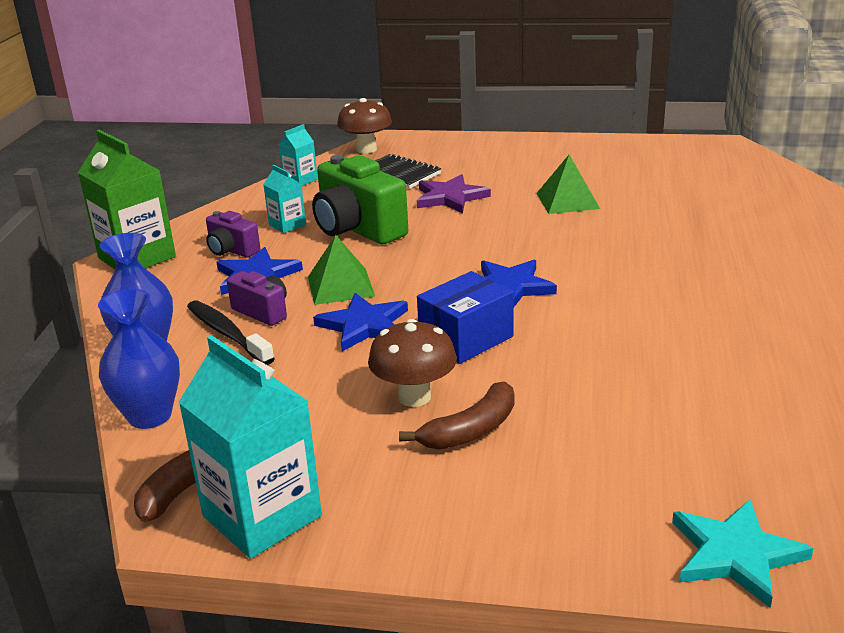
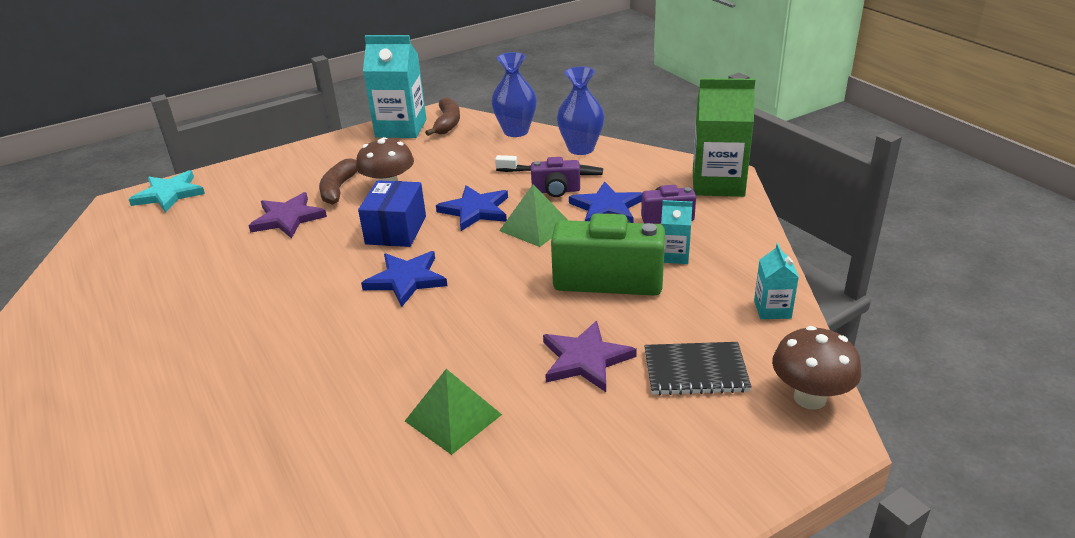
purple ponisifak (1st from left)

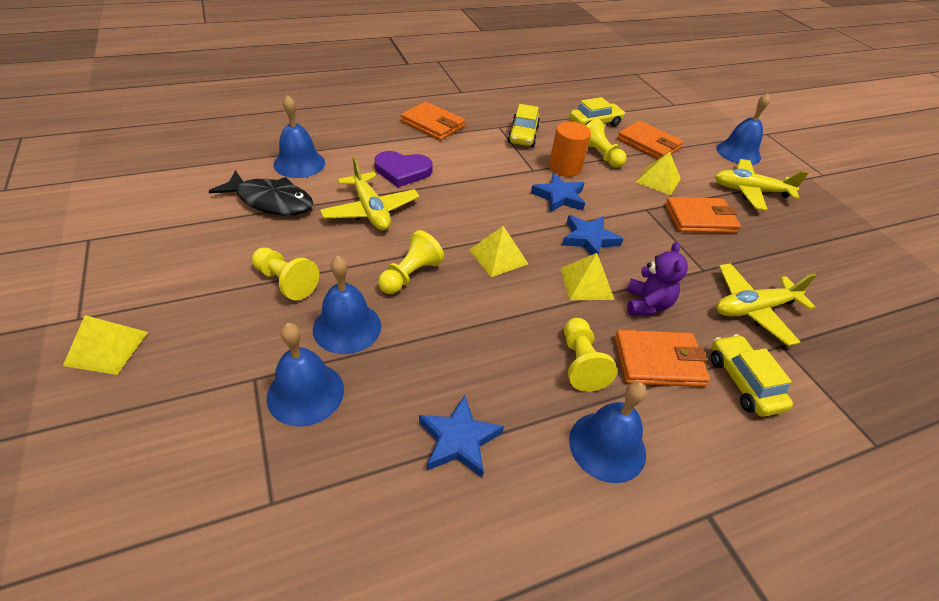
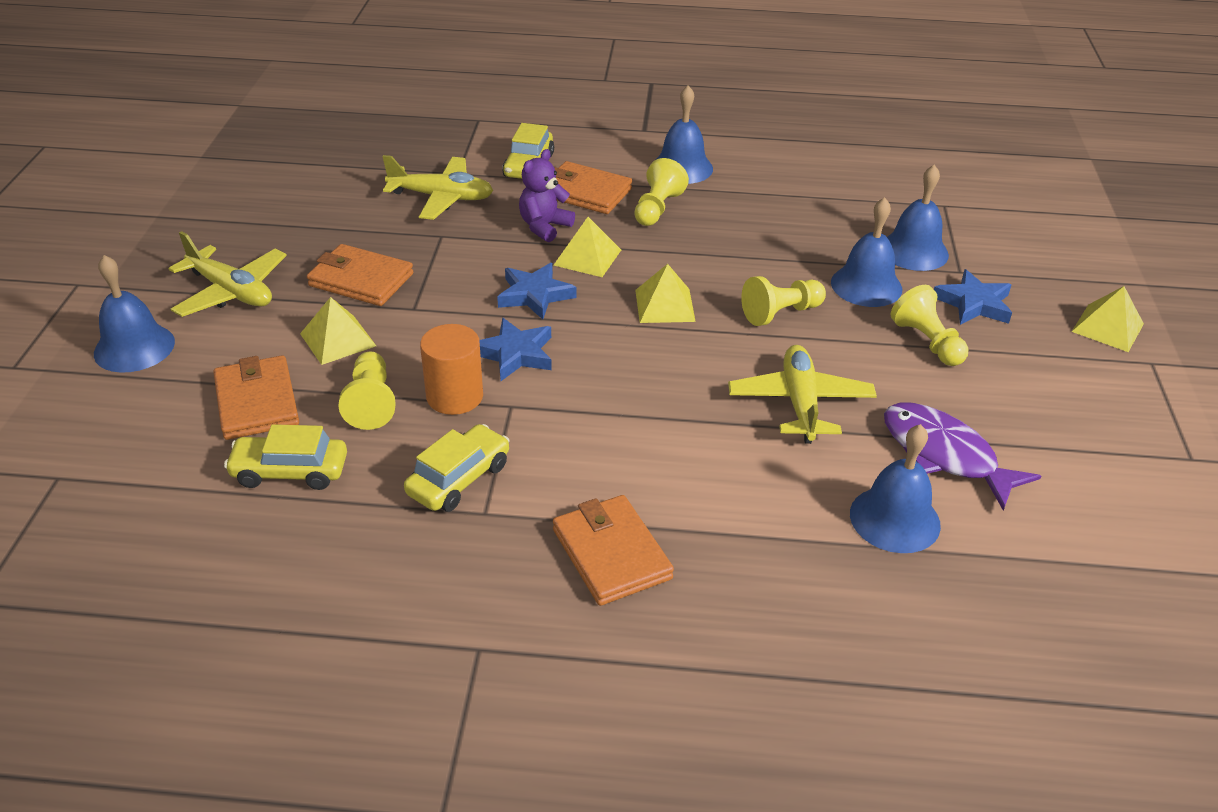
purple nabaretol
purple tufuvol
blue ponisifak (3rd from left)

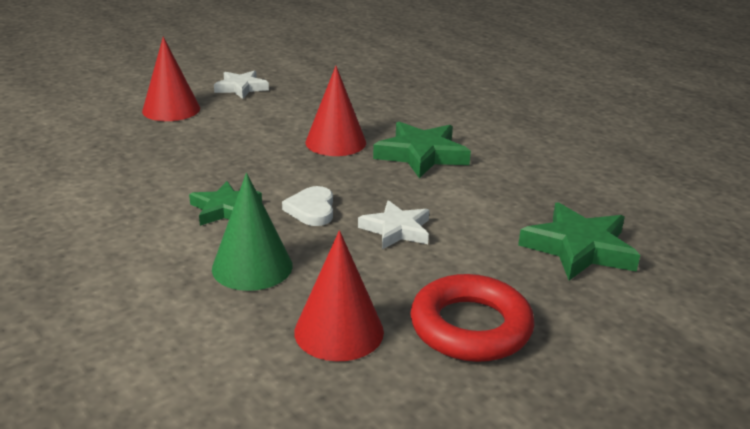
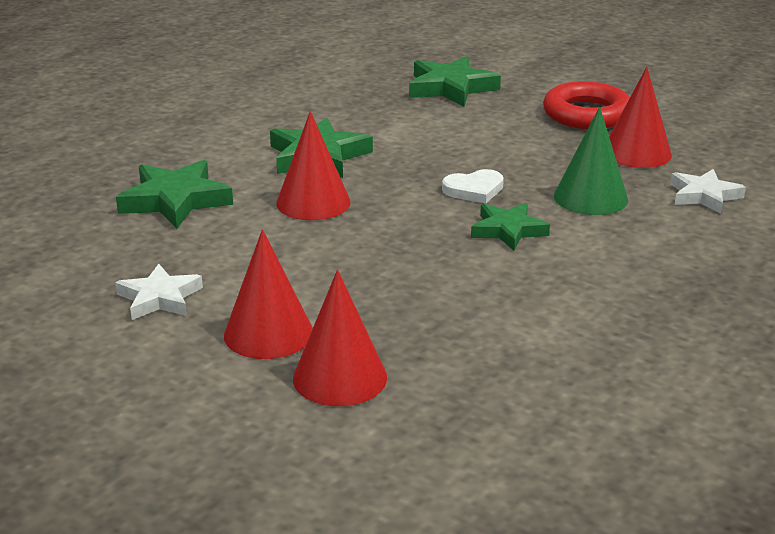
white ponisifak (2nd from left)
green ponisifak (1st from left)
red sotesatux (3rd from left)

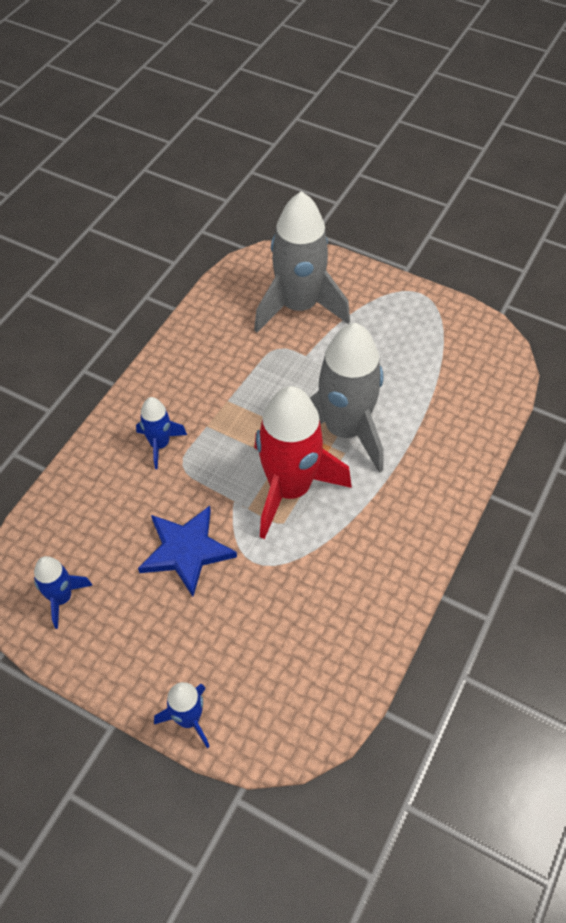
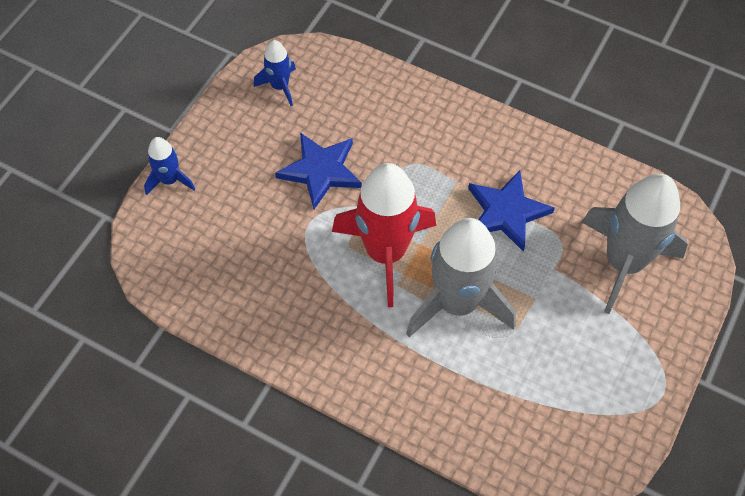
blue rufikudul (2nd from left in the first image)
blue ponisifak (2nd from left)

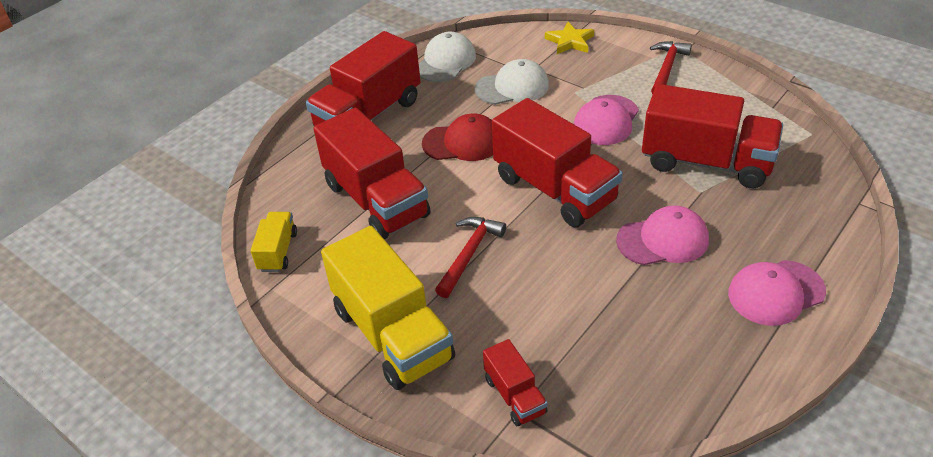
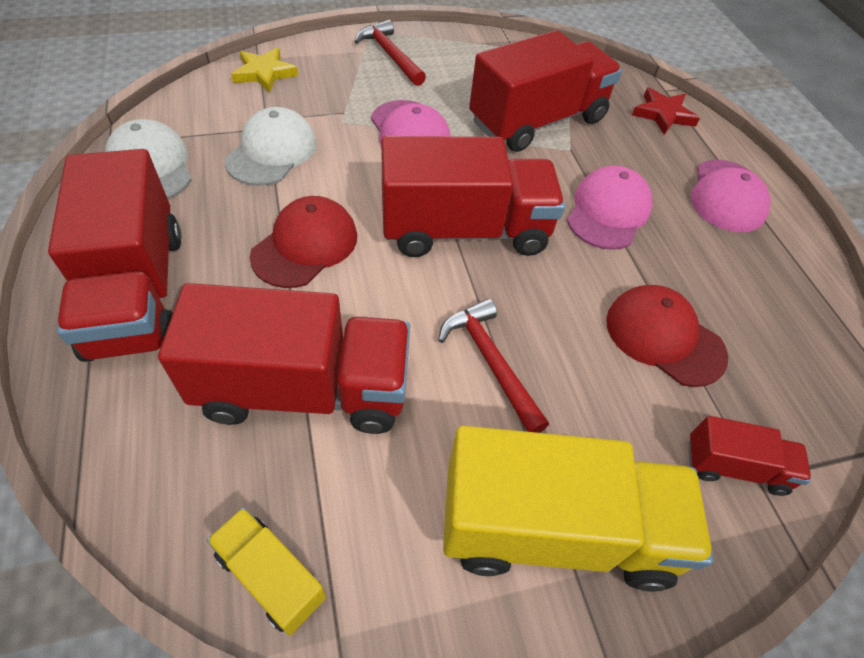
red ponisifak
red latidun (2nd from left)

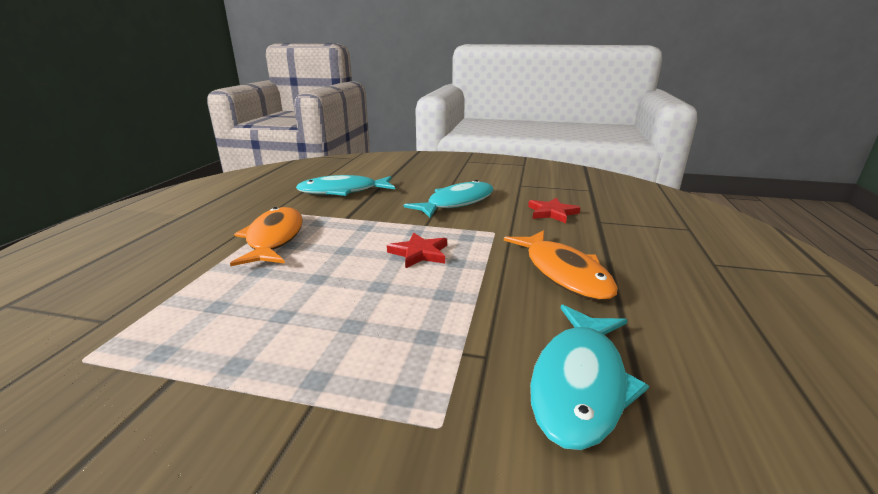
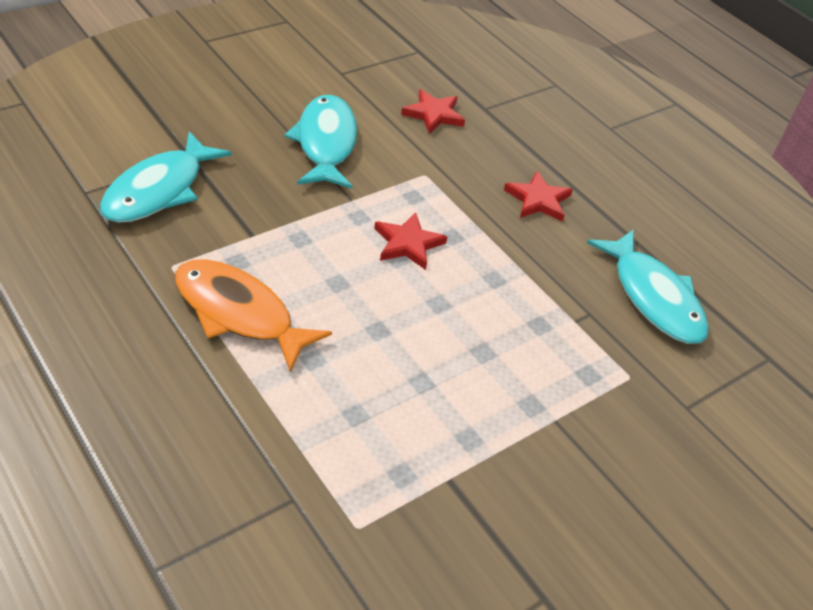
red ponisifak (3rd from left)

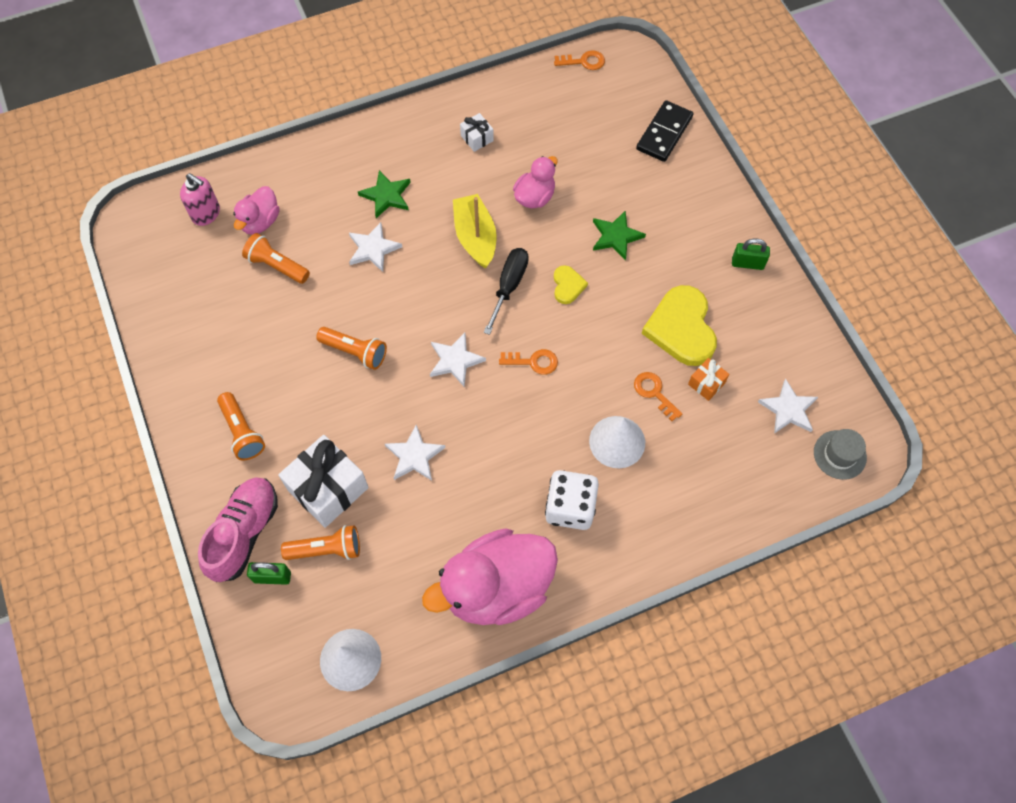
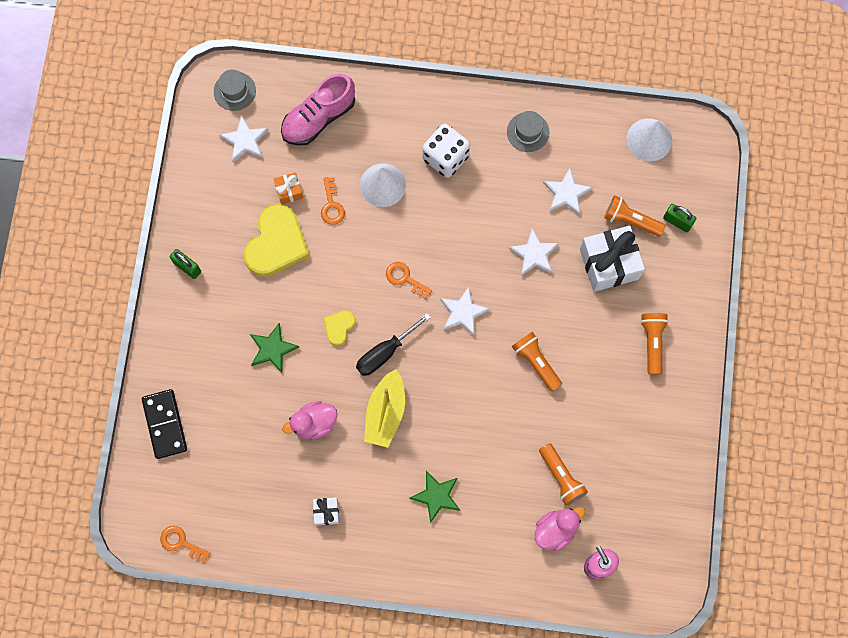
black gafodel
white ponisifak (4th from left)
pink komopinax
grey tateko (2nd from left)

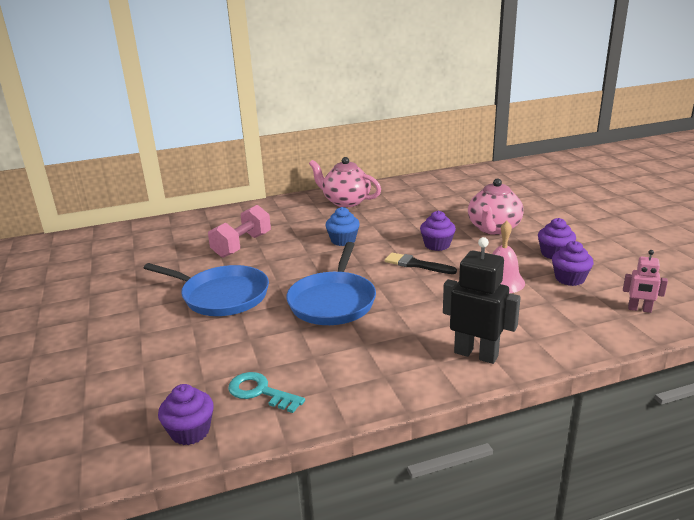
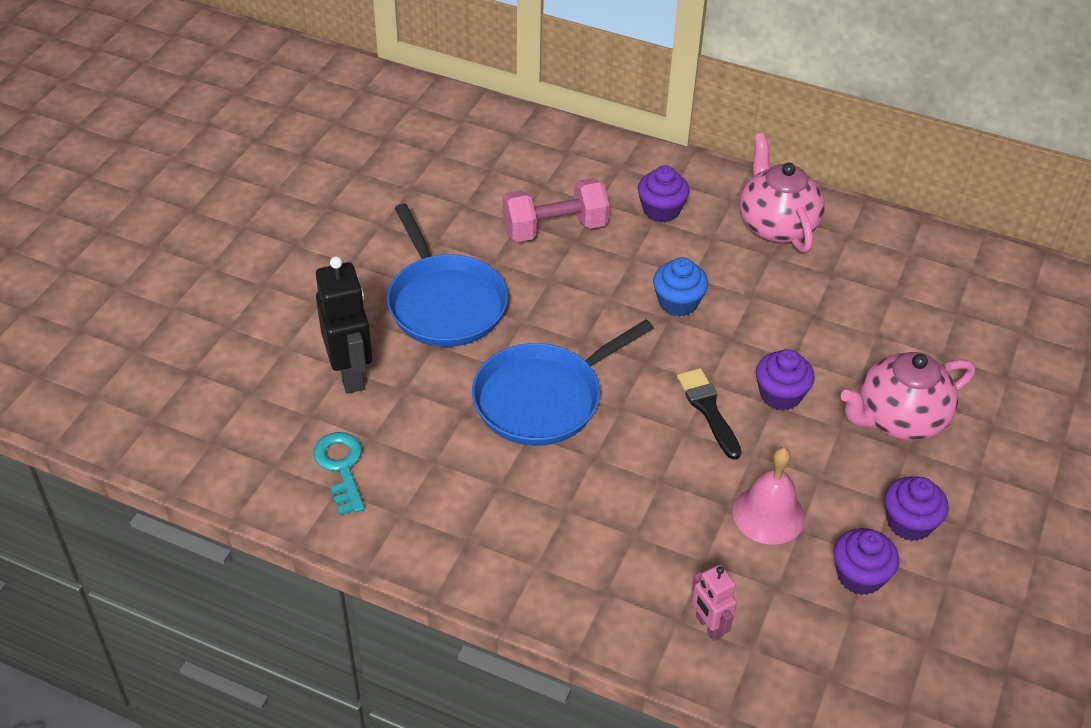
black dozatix
pink dozatix
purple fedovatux (1st from left)

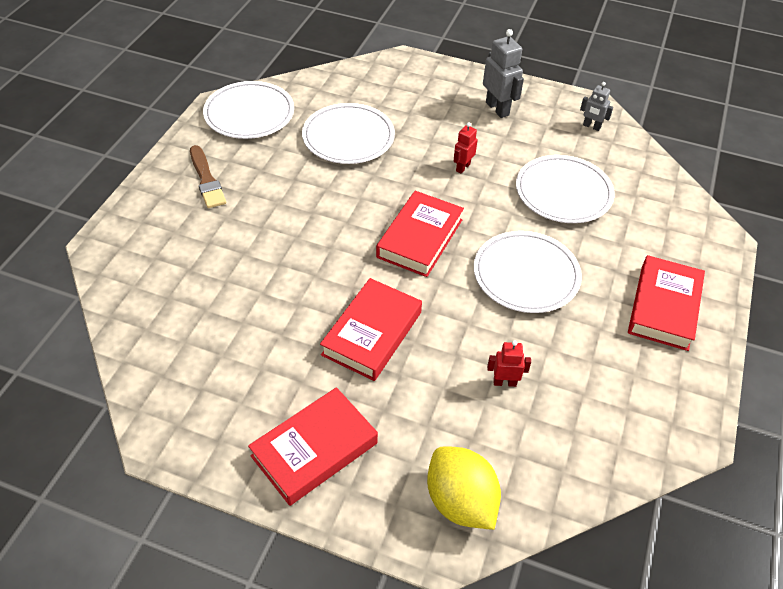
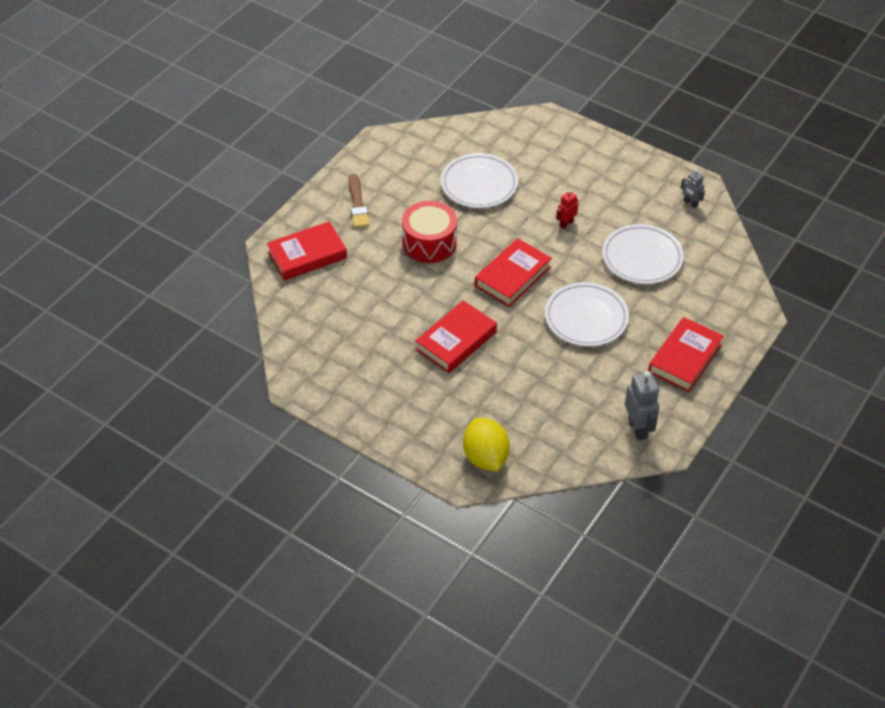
grey dozatix (1st from left)
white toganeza (1st from left in the first image)
red dozatix (2nd from left in the first image)
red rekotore (1st from left)
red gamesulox

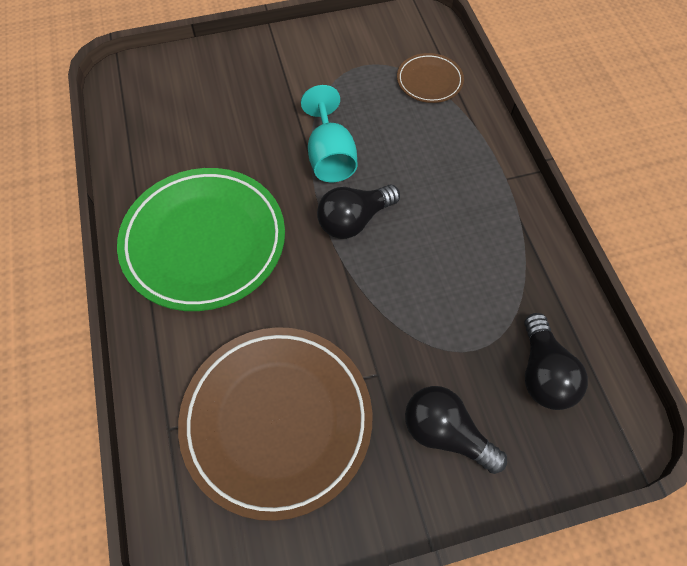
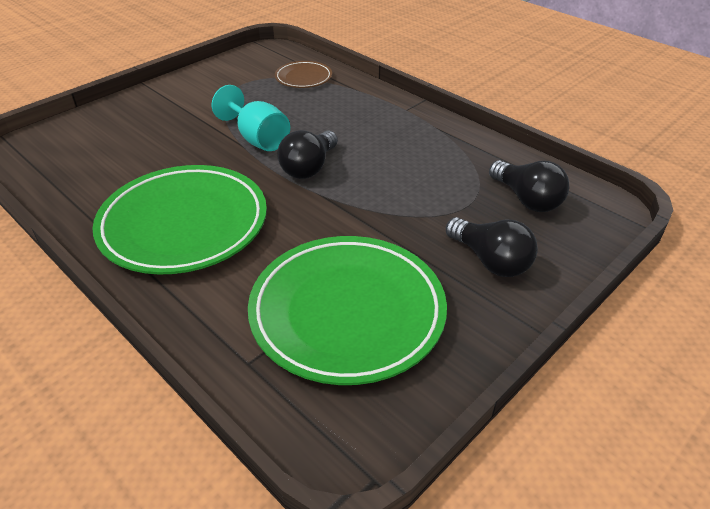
green toganeza (2nd from left)
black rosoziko (2nd from left)

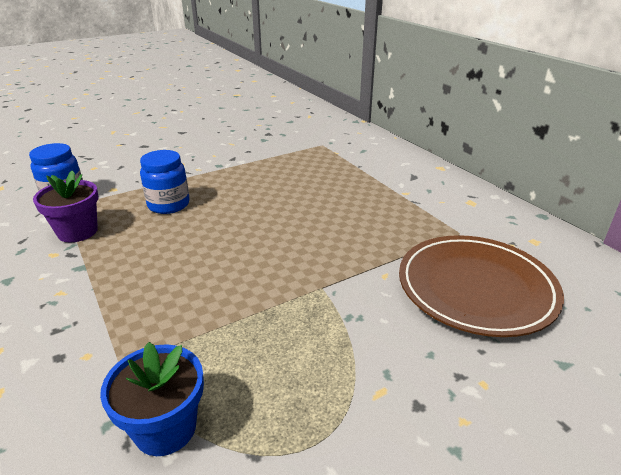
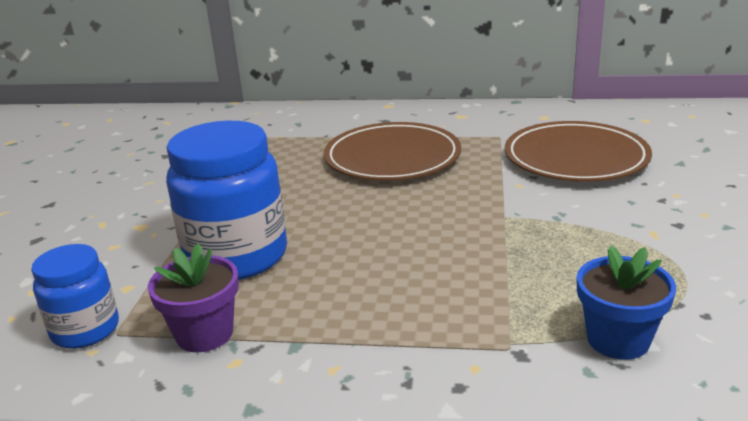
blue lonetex (2nd from left)
brown toganeza (1st from left)

